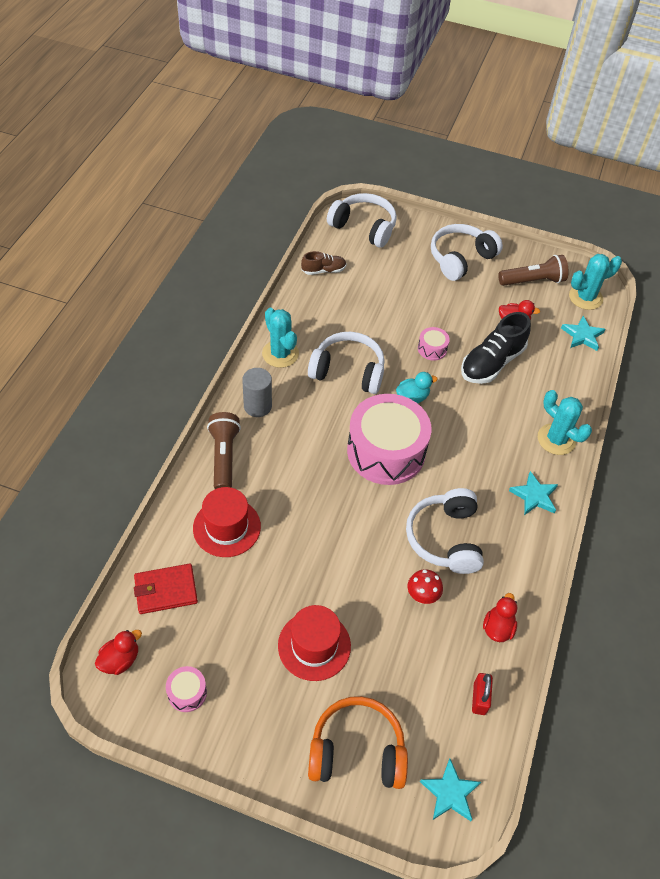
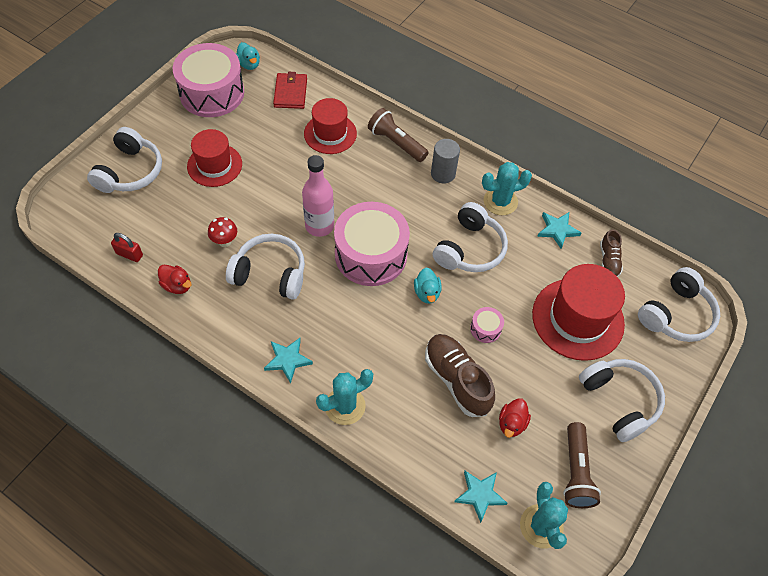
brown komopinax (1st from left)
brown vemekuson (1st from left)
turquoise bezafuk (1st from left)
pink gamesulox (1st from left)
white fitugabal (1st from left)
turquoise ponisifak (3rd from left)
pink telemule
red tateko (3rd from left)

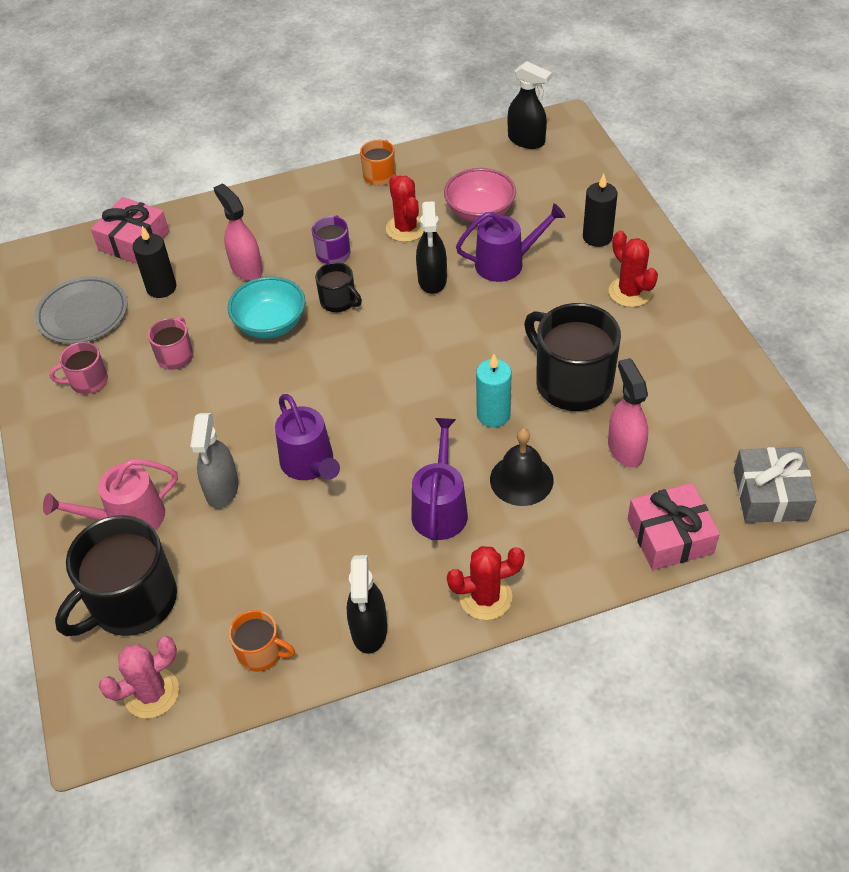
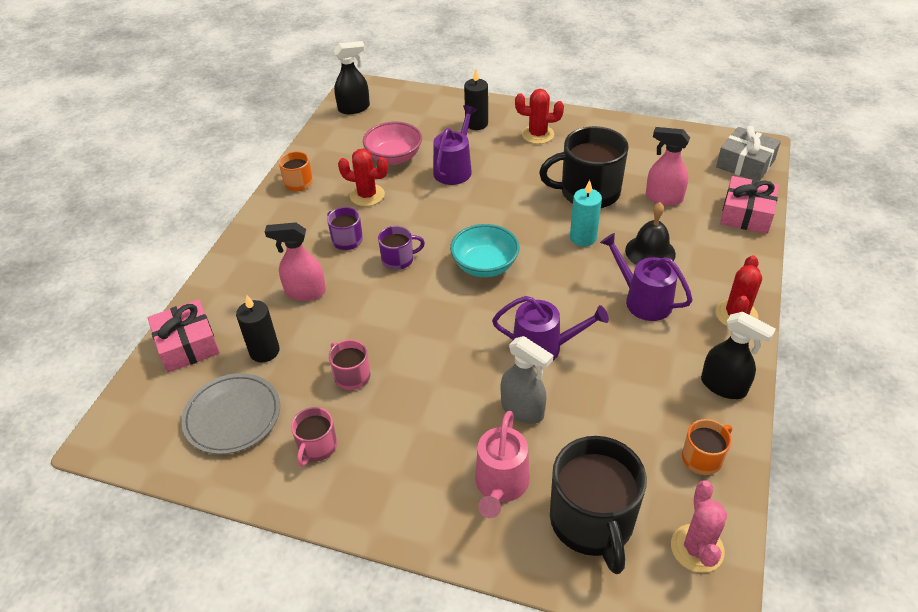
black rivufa (2nd from left in the first image)
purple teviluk (2nd from left)
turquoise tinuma

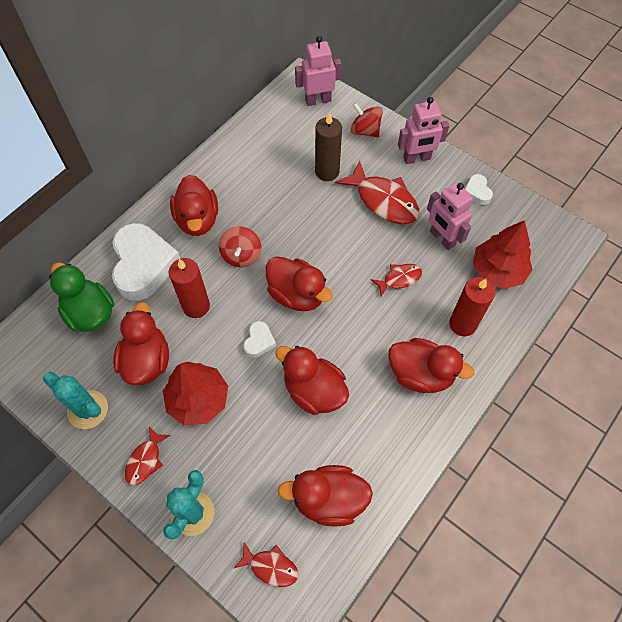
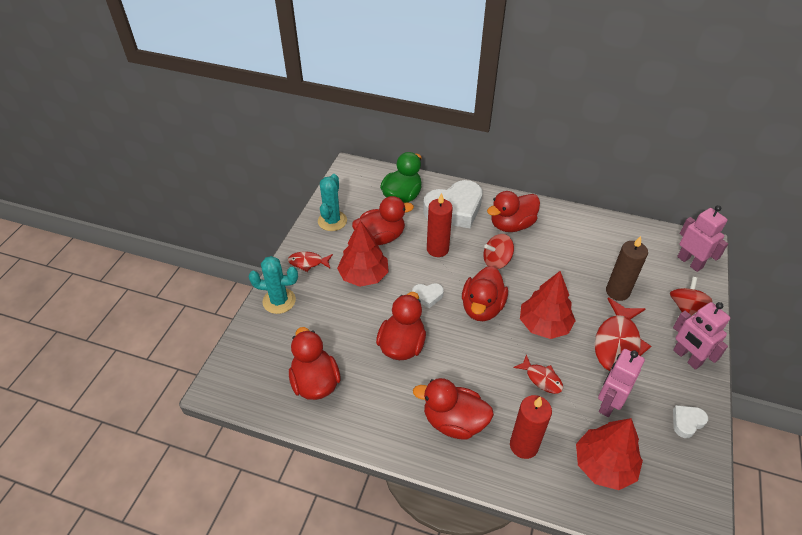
red bezafuk (4th from left)
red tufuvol (2nd from left in the first image)
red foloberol (2nd from left)

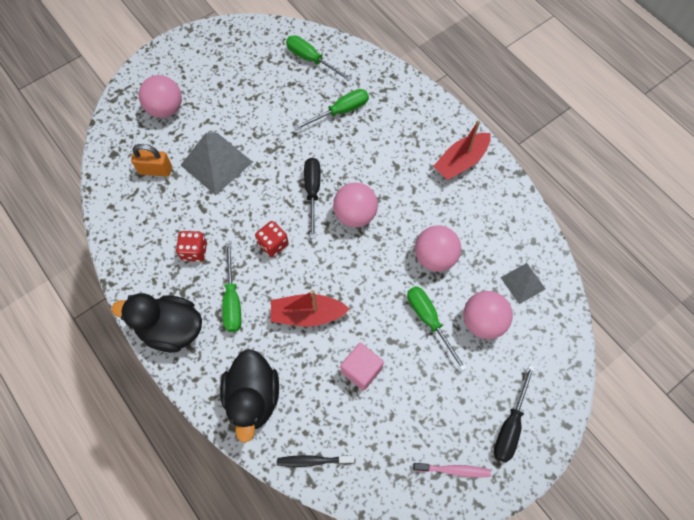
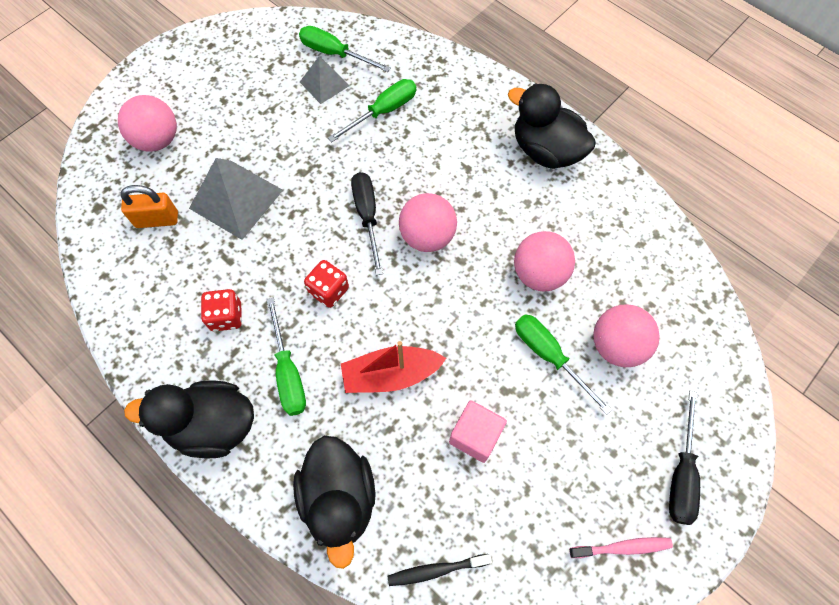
black bezafuk (3rd from left)
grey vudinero (2nd from left)

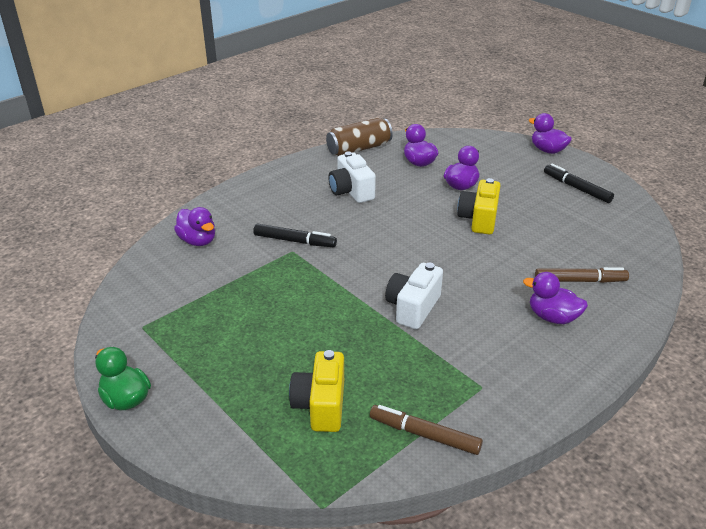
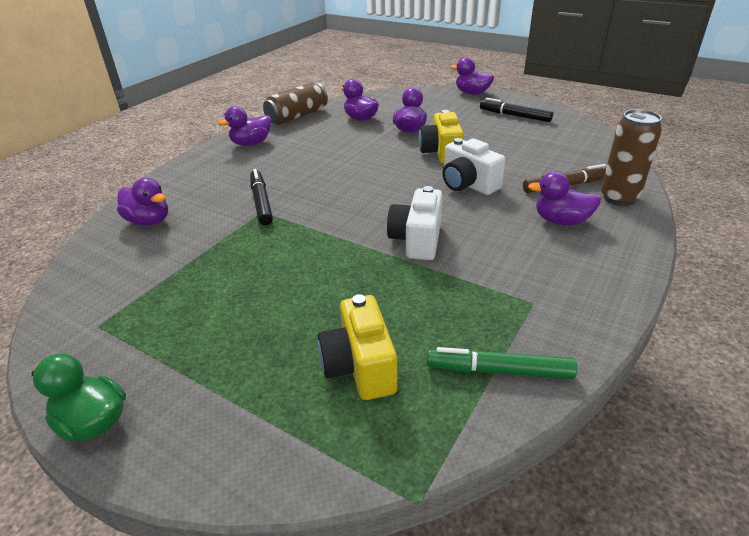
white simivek (2nd from left)
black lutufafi (1st from left)
green lutufafi
purple bezafuk (2nd from left)
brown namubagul (2nd from left)

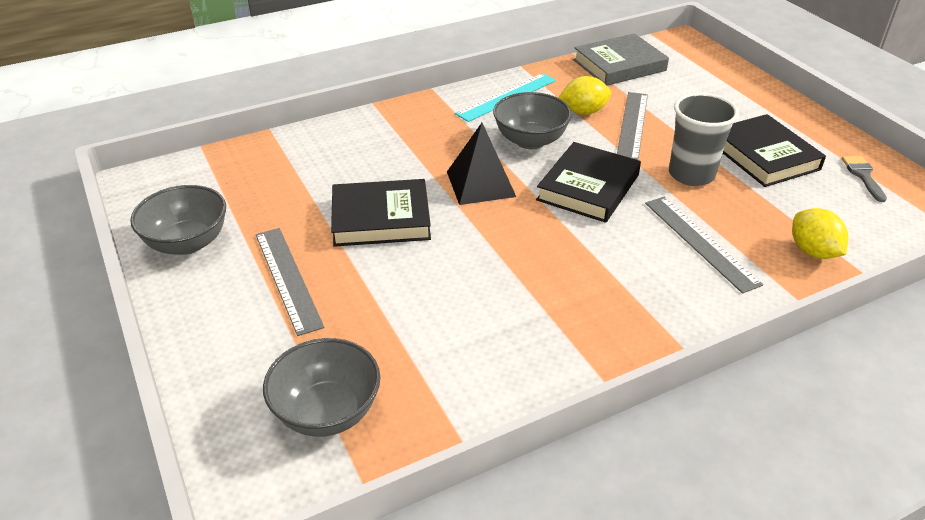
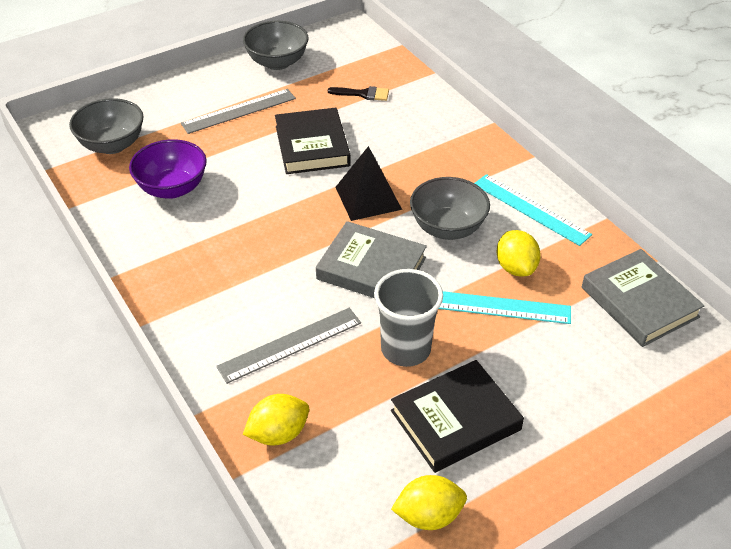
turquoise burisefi (1st from left)
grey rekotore (1st from left)
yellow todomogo (2nd from left)
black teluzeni
purple tinuma

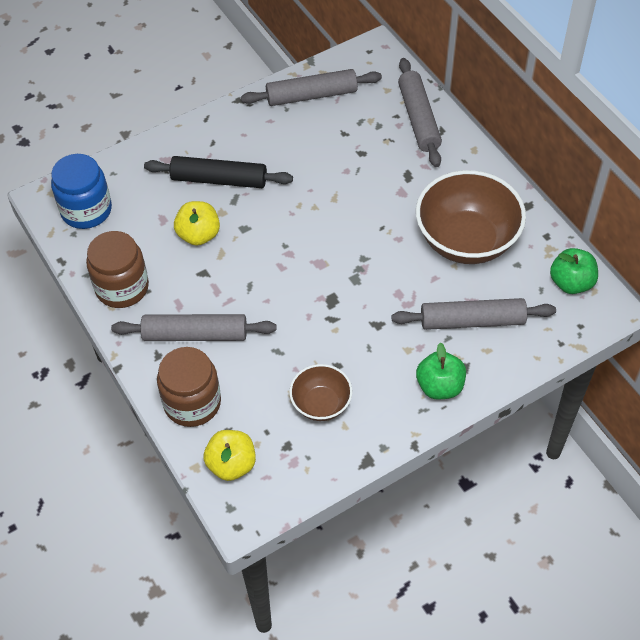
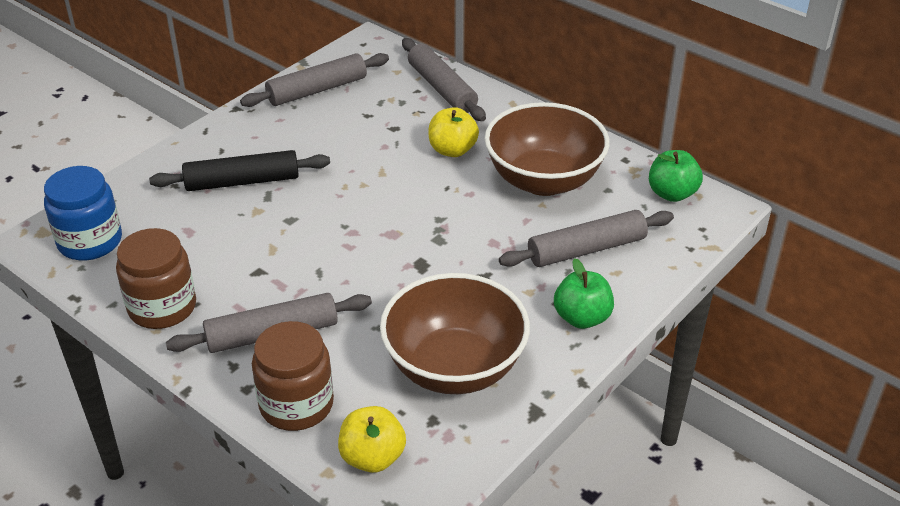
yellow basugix (2nd from left)
brown tinuma (1st from left)

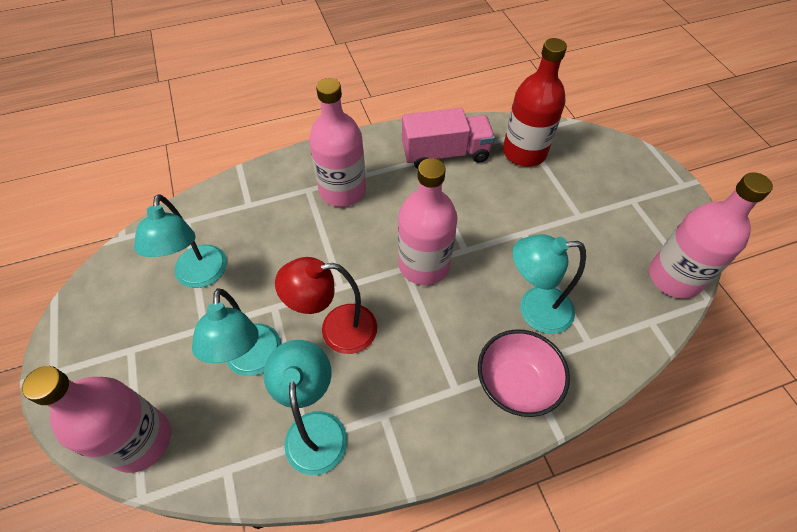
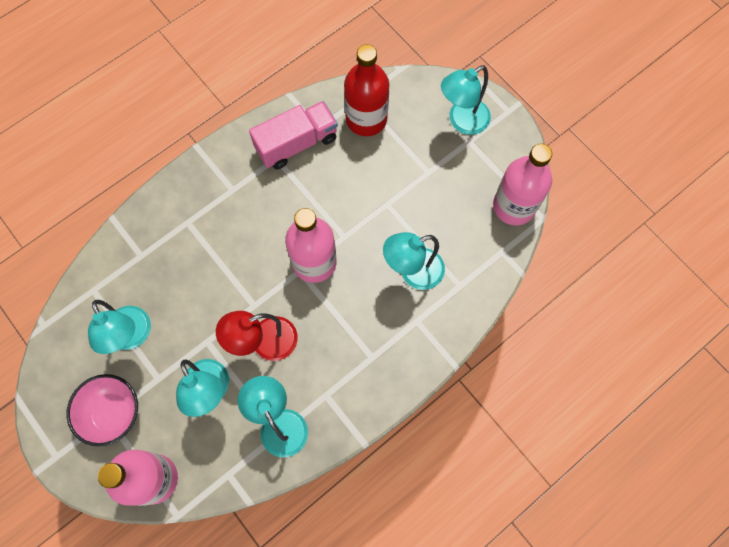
pink telemule (2nd from left in the first image)
pink tinuma
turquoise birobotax (5th from left)

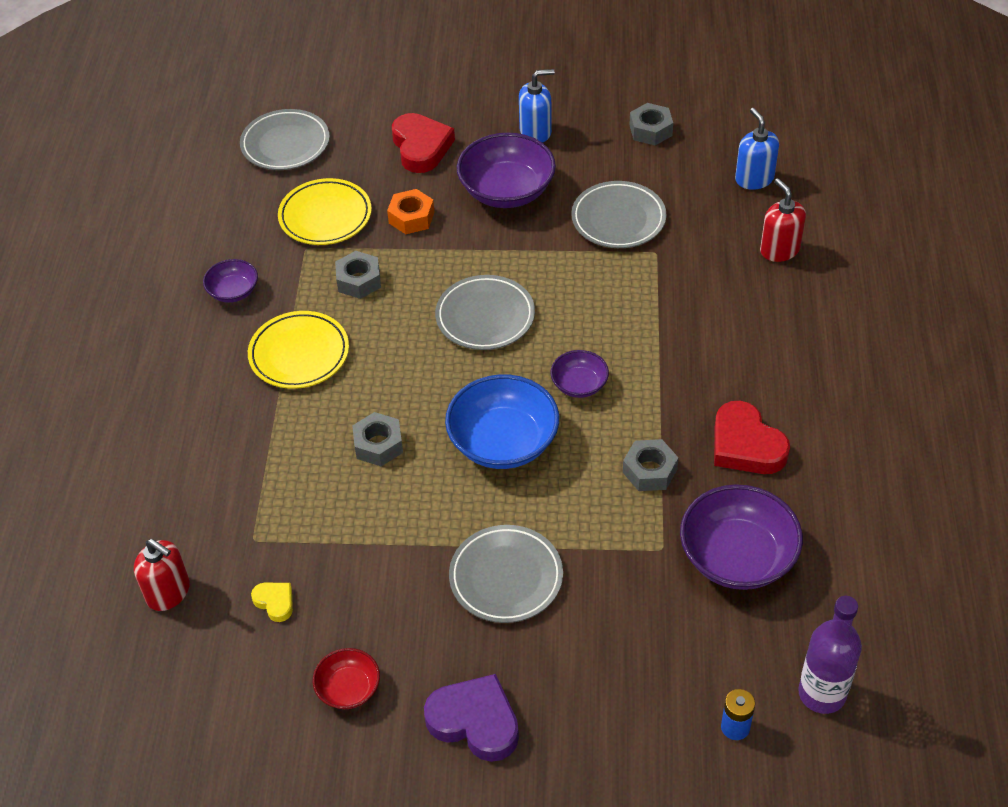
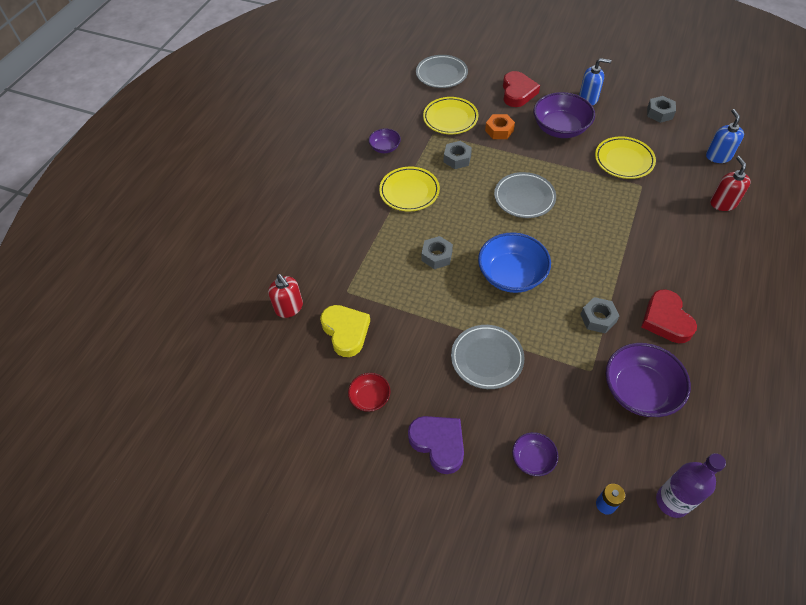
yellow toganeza (3rd from left)
purple tinuma (2nd from left)
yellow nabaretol

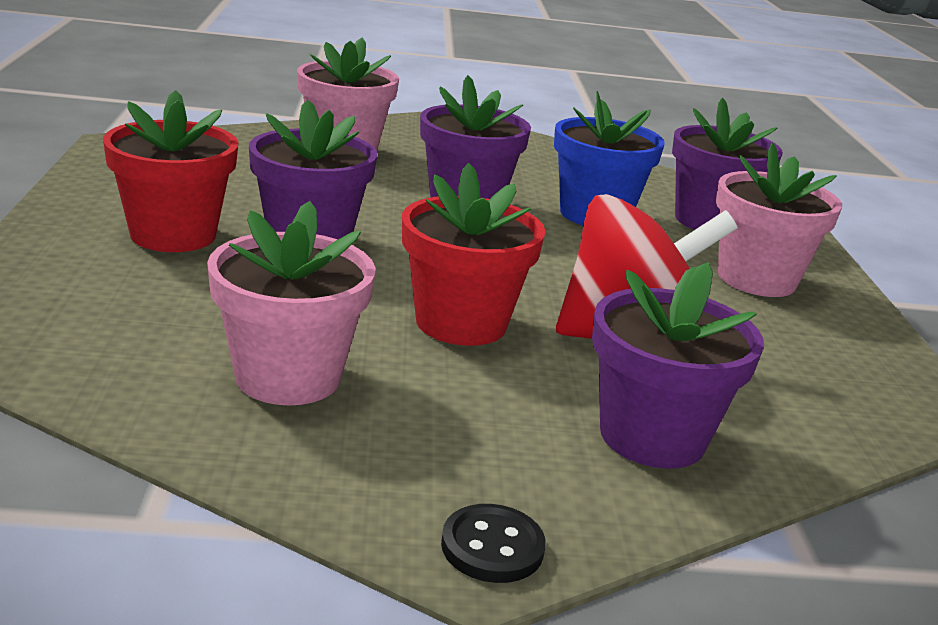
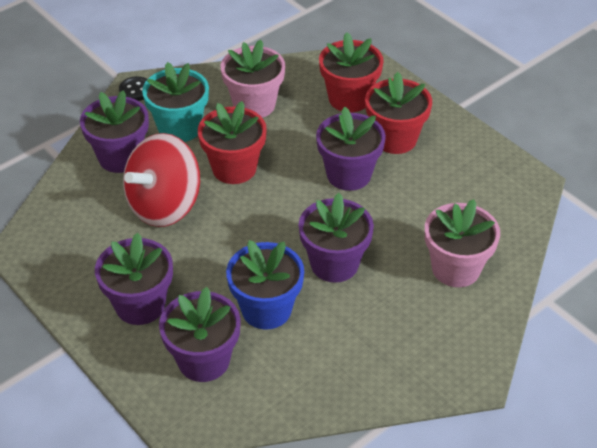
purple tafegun (2nd from left)
red tafegun (2nd from left)
turquoise tafegun

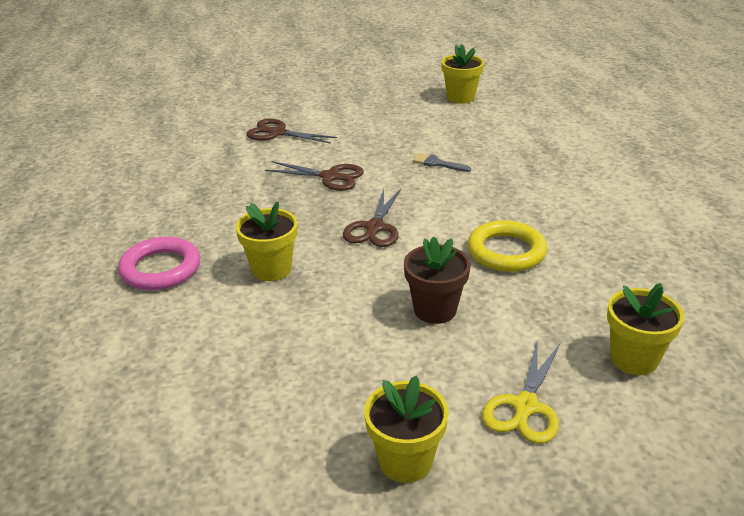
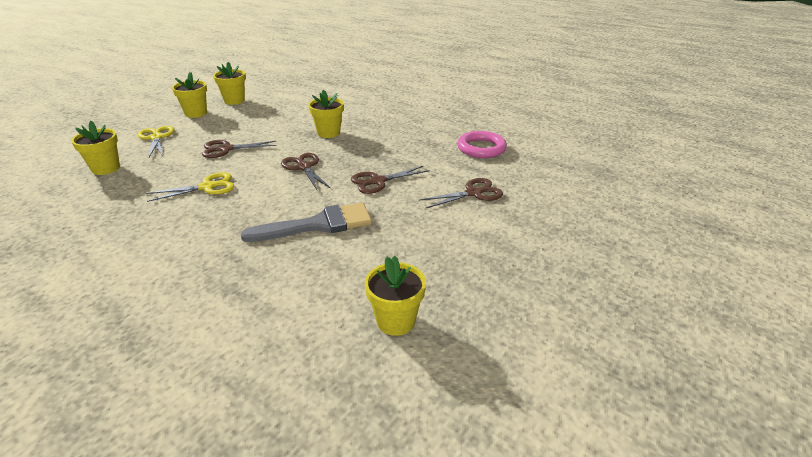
grey teluzeni
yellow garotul (2nd from left)
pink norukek
brown garotul (1st from left)
yellow tafegun (3rd from left)

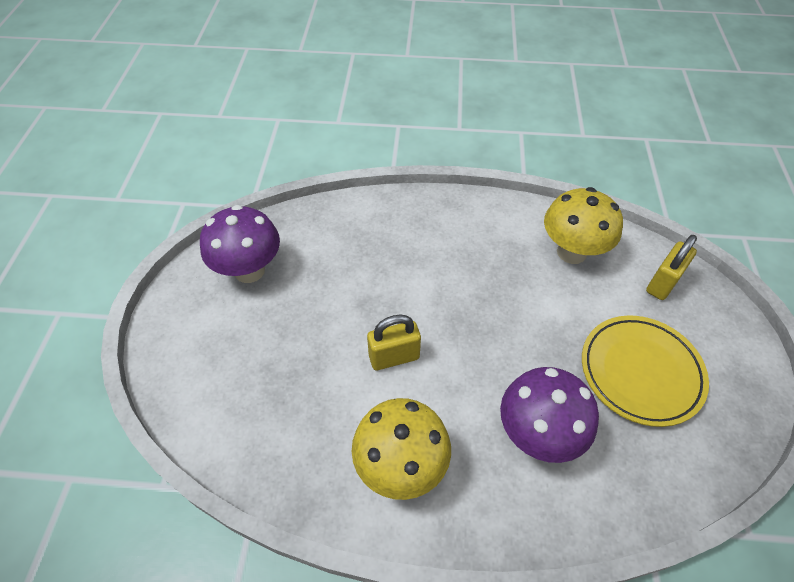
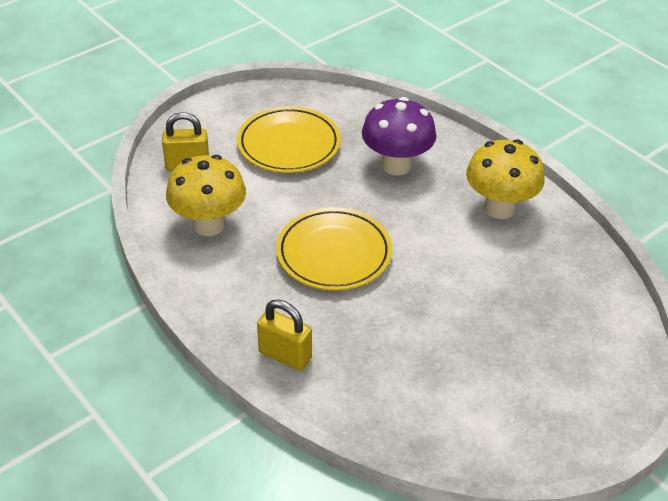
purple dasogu (1st from left in the first image)
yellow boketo (2nd from left)
yellow toganeza (2nd from left)

